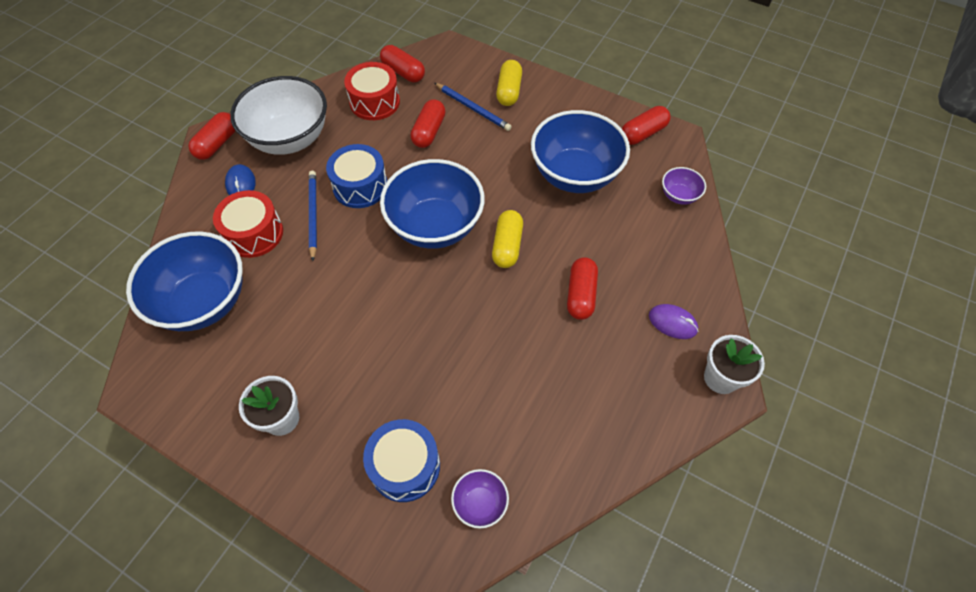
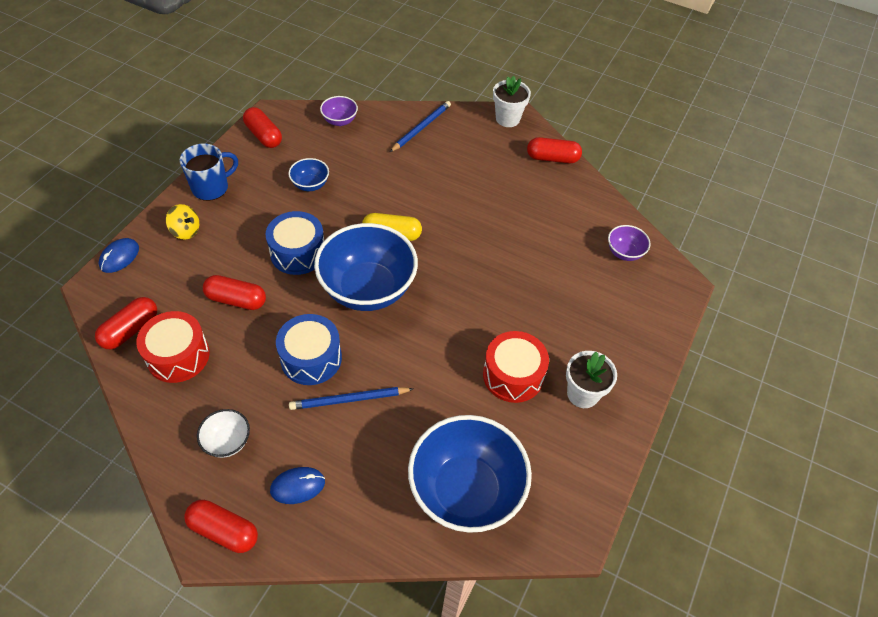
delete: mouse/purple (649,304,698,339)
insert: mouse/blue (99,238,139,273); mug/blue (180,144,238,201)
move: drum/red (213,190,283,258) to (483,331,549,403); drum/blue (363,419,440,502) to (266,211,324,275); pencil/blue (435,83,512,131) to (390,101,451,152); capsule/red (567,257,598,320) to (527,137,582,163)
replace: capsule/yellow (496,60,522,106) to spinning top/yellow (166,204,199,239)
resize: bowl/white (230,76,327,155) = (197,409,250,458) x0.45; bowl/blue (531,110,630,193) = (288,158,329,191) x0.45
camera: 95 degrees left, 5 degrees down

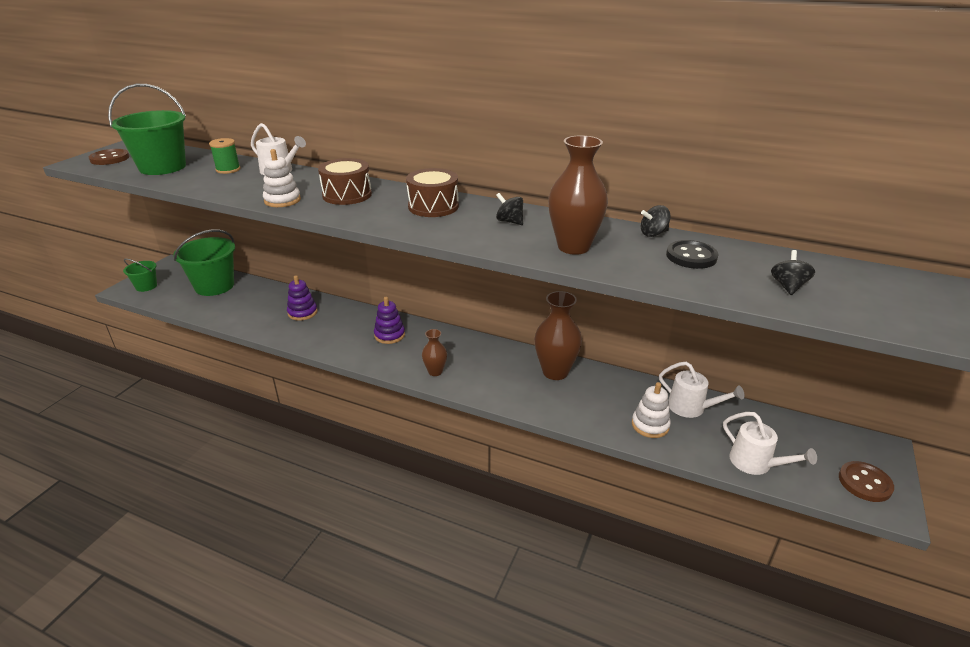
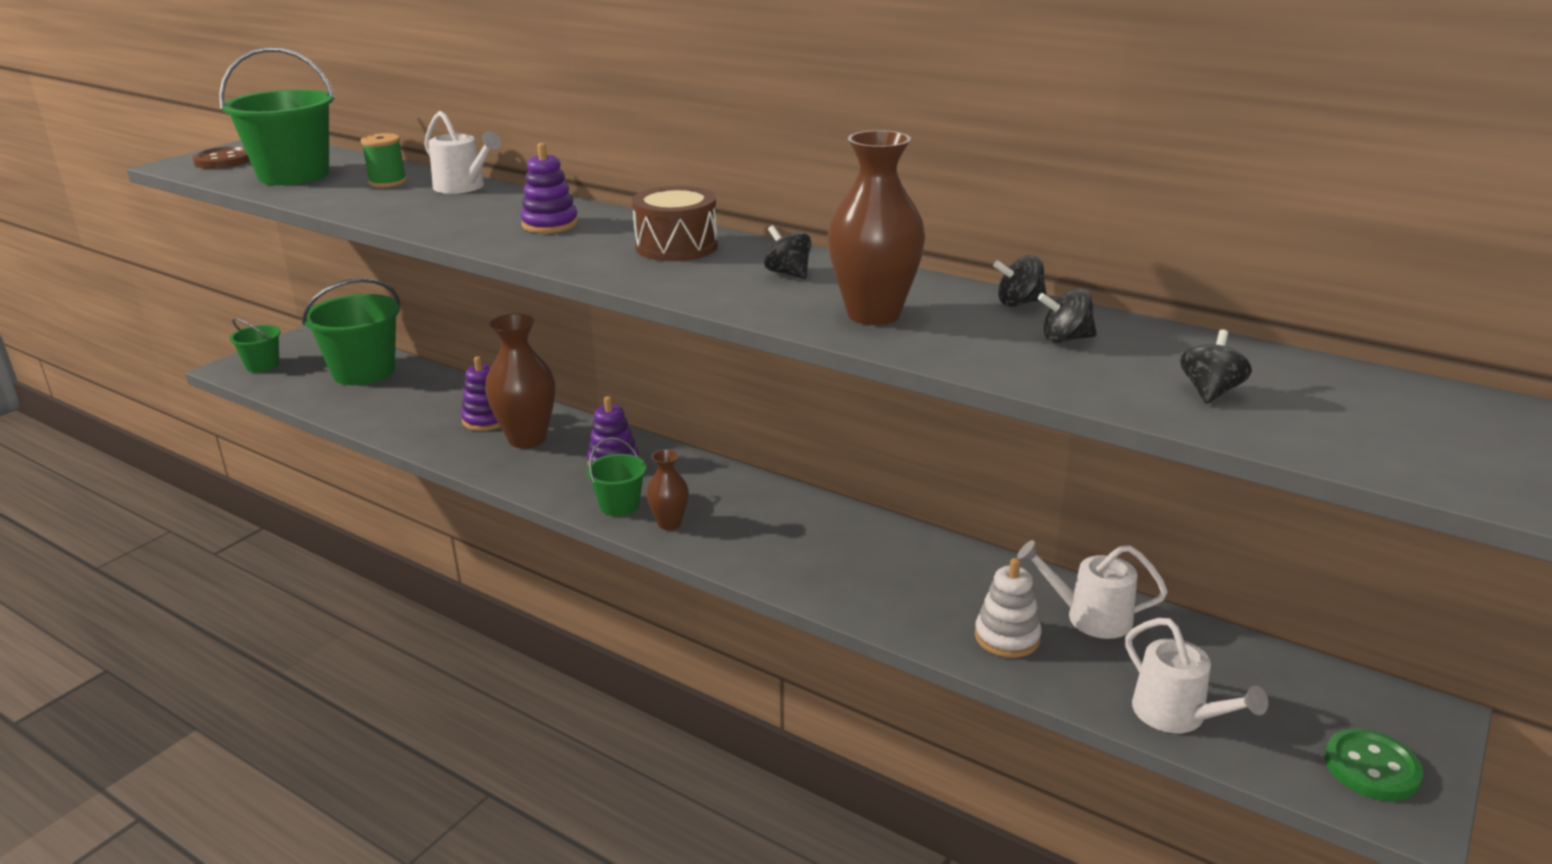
delete: stacking toy/white (263,149,301,207)
insert: bucket/green (586,438,646,516)
move: vase/brown (534,291,582,380) to (485,314,555,448)
replace: drum/brown (318,158,372,205) to stacking toy/purple (521,143,578,233); button/black (666,240,718,269) to spinning top/black (1038,288,1097,343)
recolor: button/brown (839,461,894,502) to button/green (1325,729,1423,801)
rotate: watering can/white (659,362,745,418) = (1017,540,1168,639) 150 degrees clockwise
camera: 10 degrees right, 5 degrees down

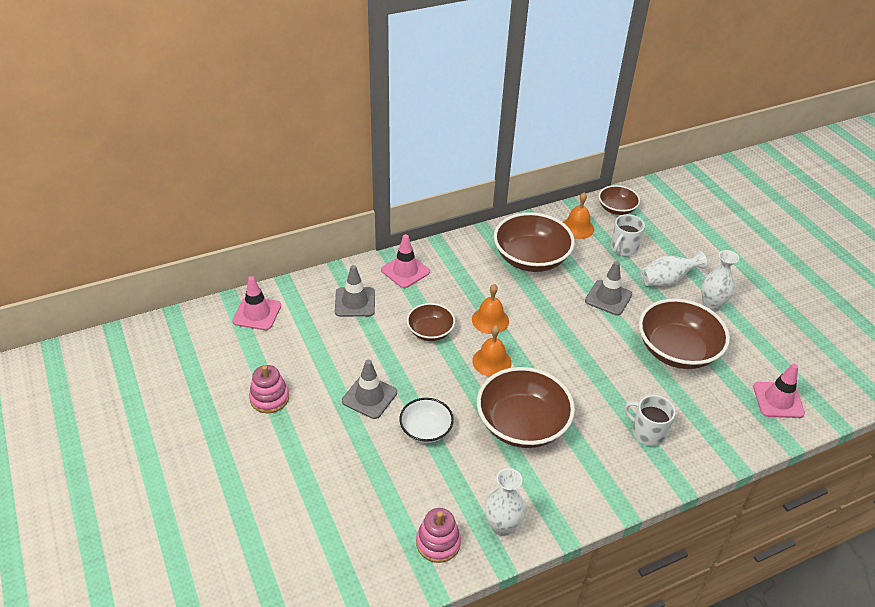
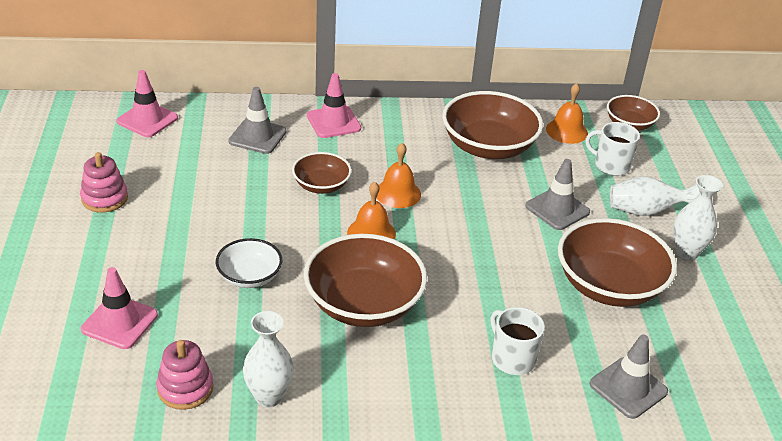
move: traffic cone/grey (342,360,397,419) to (590,334,668,419); traffic cone/pink (753,364,805,418) to (81,267,158,349)
rotate: mug/white (611,214,645,256) = (586,122,640,176) 60 degrees clockwise
camera: 20 degrees right, 5 degrees down

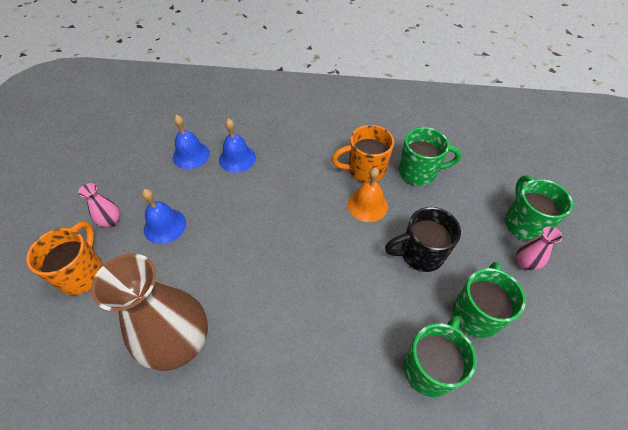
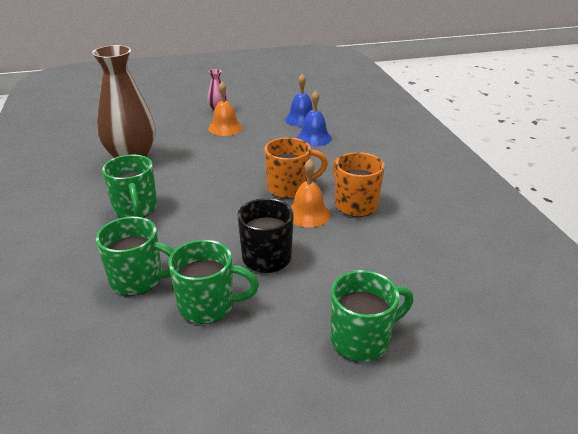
delete: vase/pink (516,227,563,270)
move: mug/orange (26,221,104,295) to (265,137,328,199); mug/green (399,127,461,186) to (102,155,157,218)
recolor: bell/blue (142,189,186,244) to bell/orange (208,82,243,136)
camera: 70 degrees right, 20 degrees down

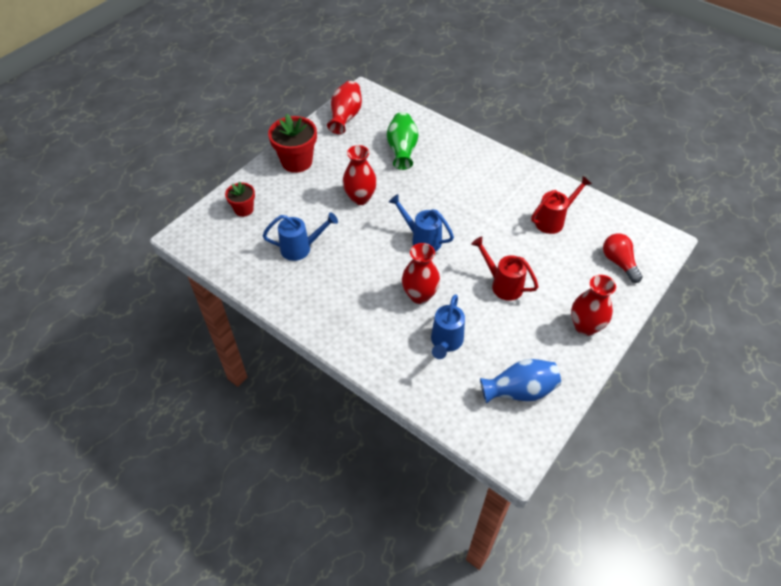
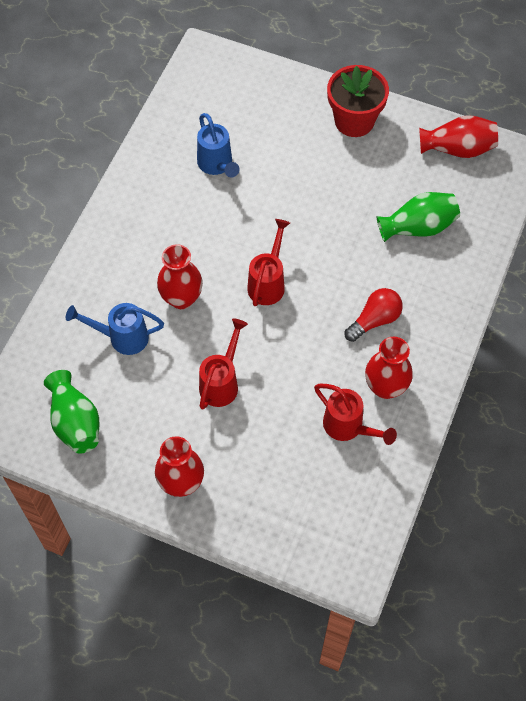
delete: flower pot/red (225,182,255,217)
move: vase/red (343,145,377,205) to (365,337,413,399); light bulb/red (603,233,643,283) to (345,288,403,342)
recolor: watering can/blue (389,194,454,252) to watering can/red (247,219,290,306); vase/blue (480,359,561,404) to vase/green (44,370,99,453)
camera: 75 degrees right, 10 degrees up

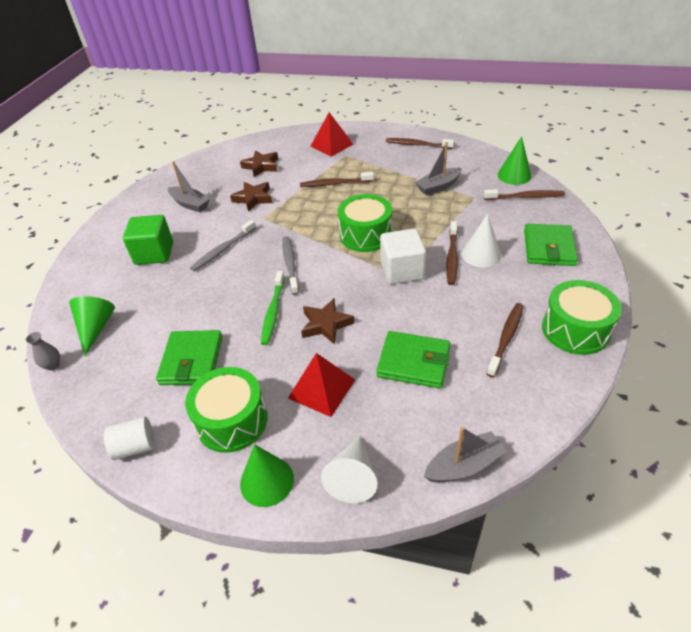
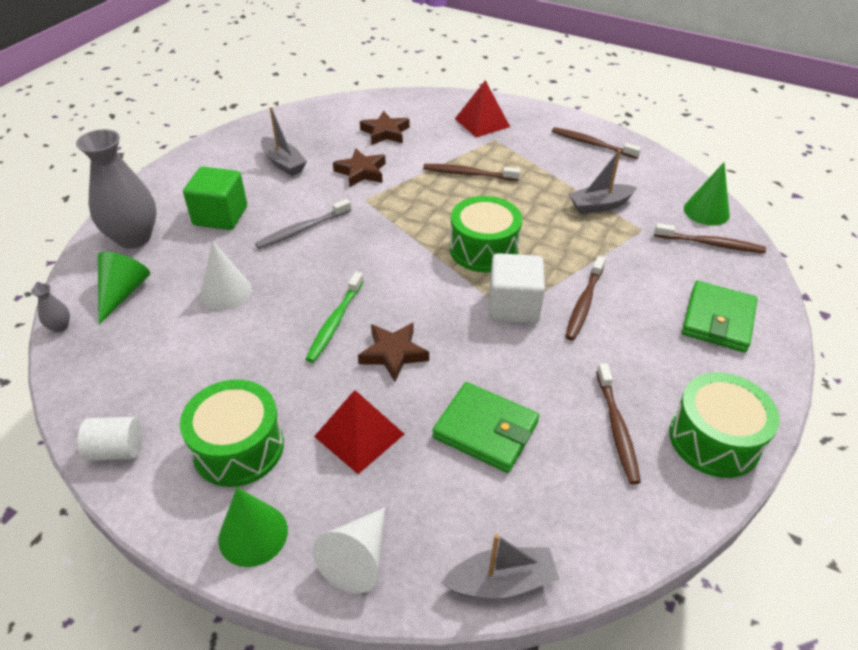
delete: wallet/green (156,330,222,385); toothbrush/grey (282,236,299,295)
insert: vase/grey (76,129,156,249)
move: cone/white (462,213,501,268) to (200,241,252,310)
rotate: toothbrush/brown (487,303,524,377) = (596,363,641,484) 135 degrees clockwise
camera: 10 degrees right, 0 degrees up

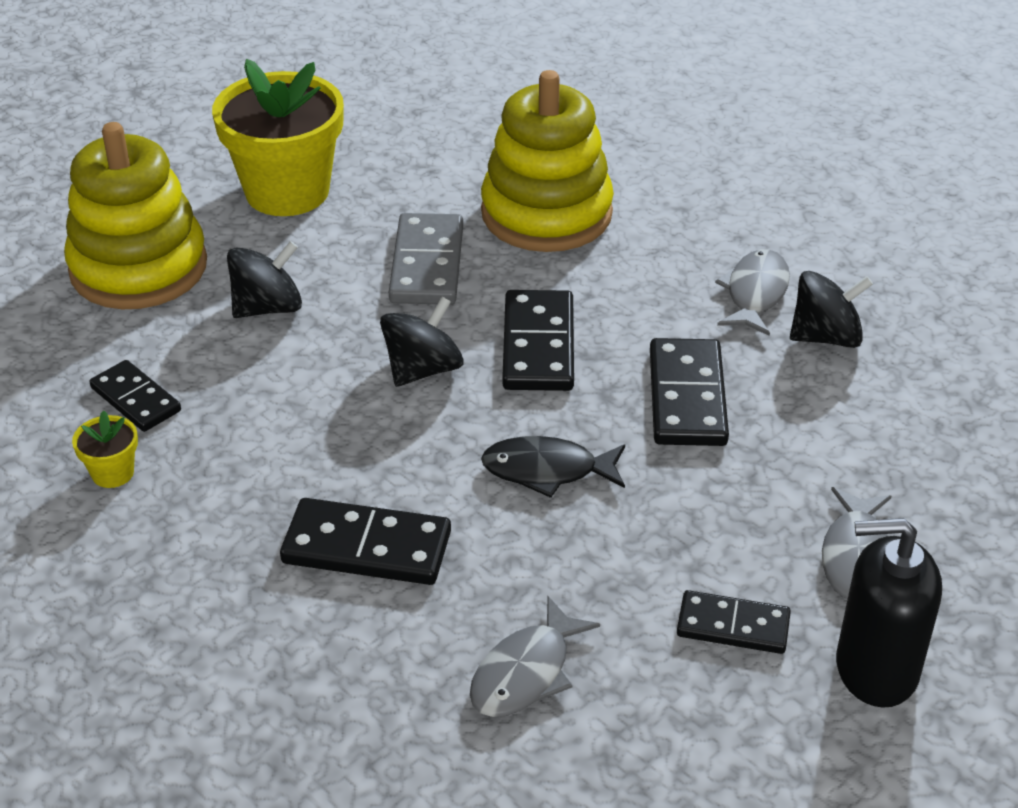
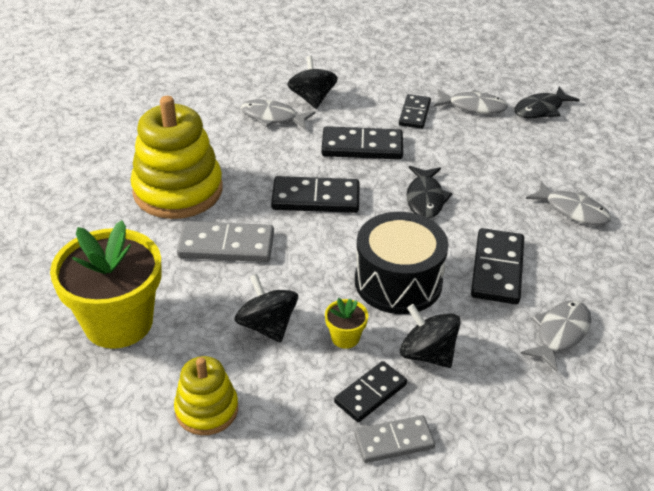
insert: domino/grey (354,415,435,463); drum/black (355,212,448,314); fish/grey (521,300,591,372)
move: flower pot/yellow (72,410,138,488) to (325,298,368,349); spinning top/black (380,297,464,387) to (400,304,461,368); domino/black (677,590,791,654) to (399,94,431,129)
replace: soap dispenser/black (836,518,942,708) to fish/black (514,87,580,118)
resize: stacking toy/yellow (64,122,207,309) = (174,356,238,435) x0.55
camera: 90 degrees left, 0 degrees up

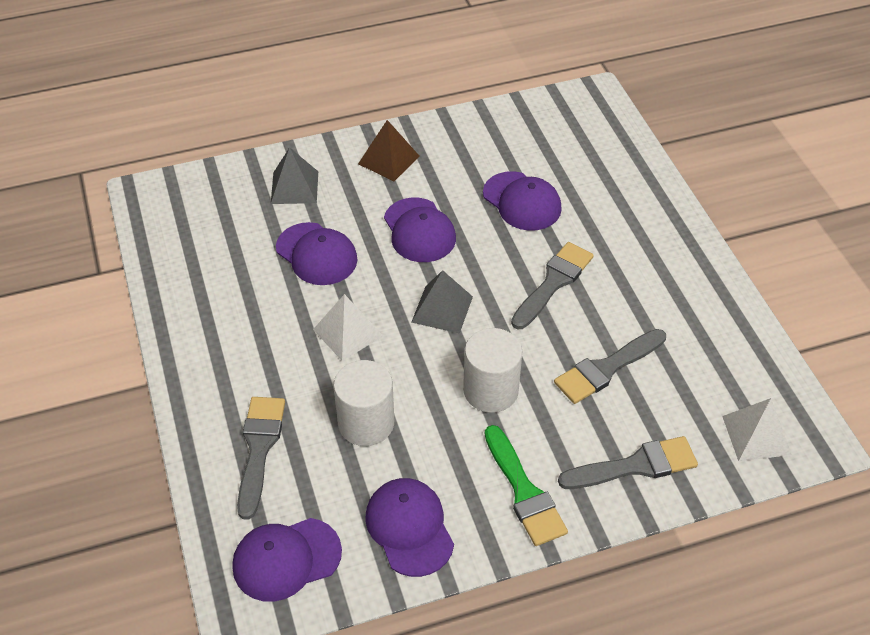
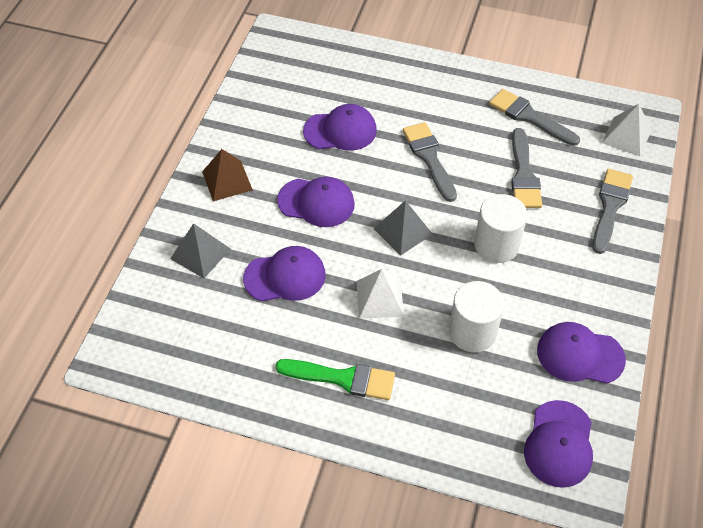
move: brush/grey (237,397,285,520) to (489,89,580,146); brush/green (485,425,568,546) to (275,359,395,400)
camera: 55 degrees left, 5 degrees up

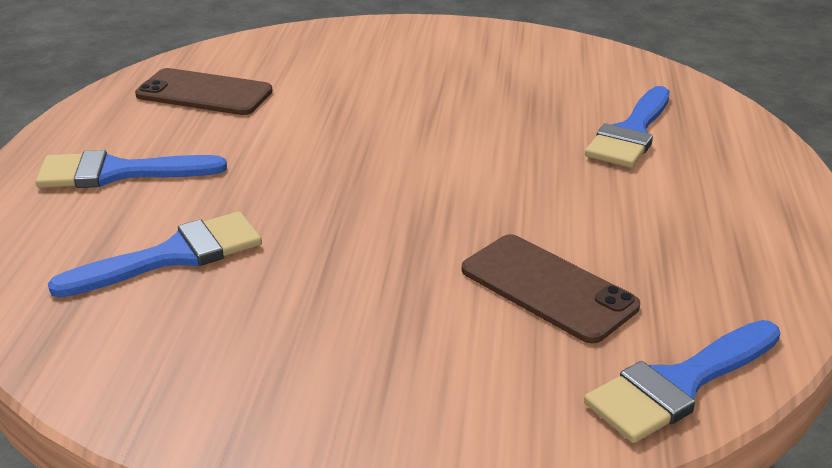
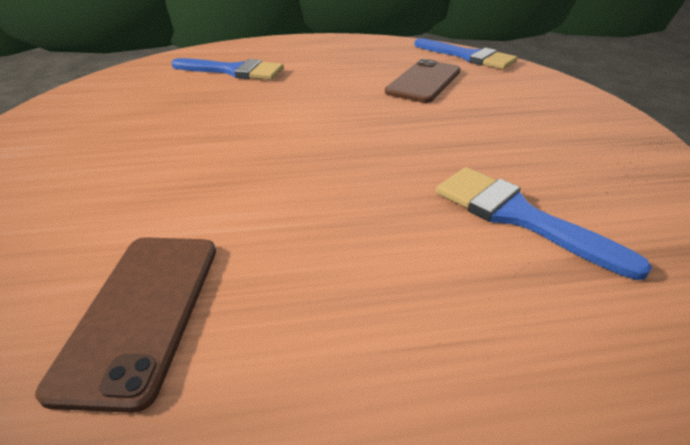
delete: brush/blue (36,150,227,188)
camera: 105 degrees left, 5 degrees up

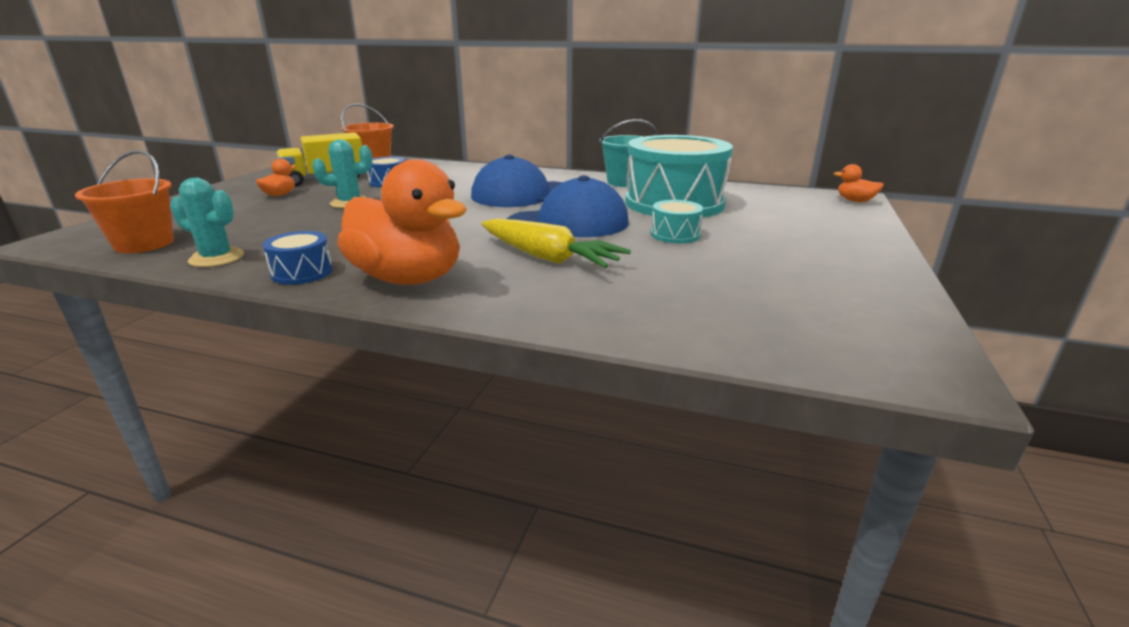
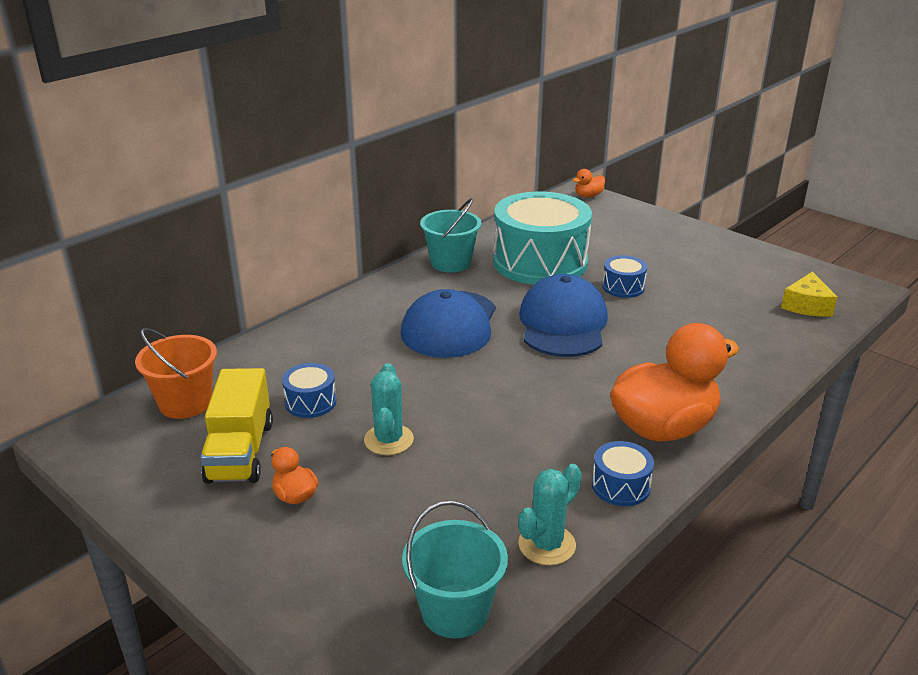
delete: carrot/yellow (481,219,631,268)
insert: cheese/yellow (781,272,837,317)
recolor: bucket/orange (75,150,174,253) to bucket/turquoise (402,501,508,639); drum/turquoise (651,200,703,243) to drum/blue (602,255,647,298)
camera: 65 degrees left, 5 degrees up

